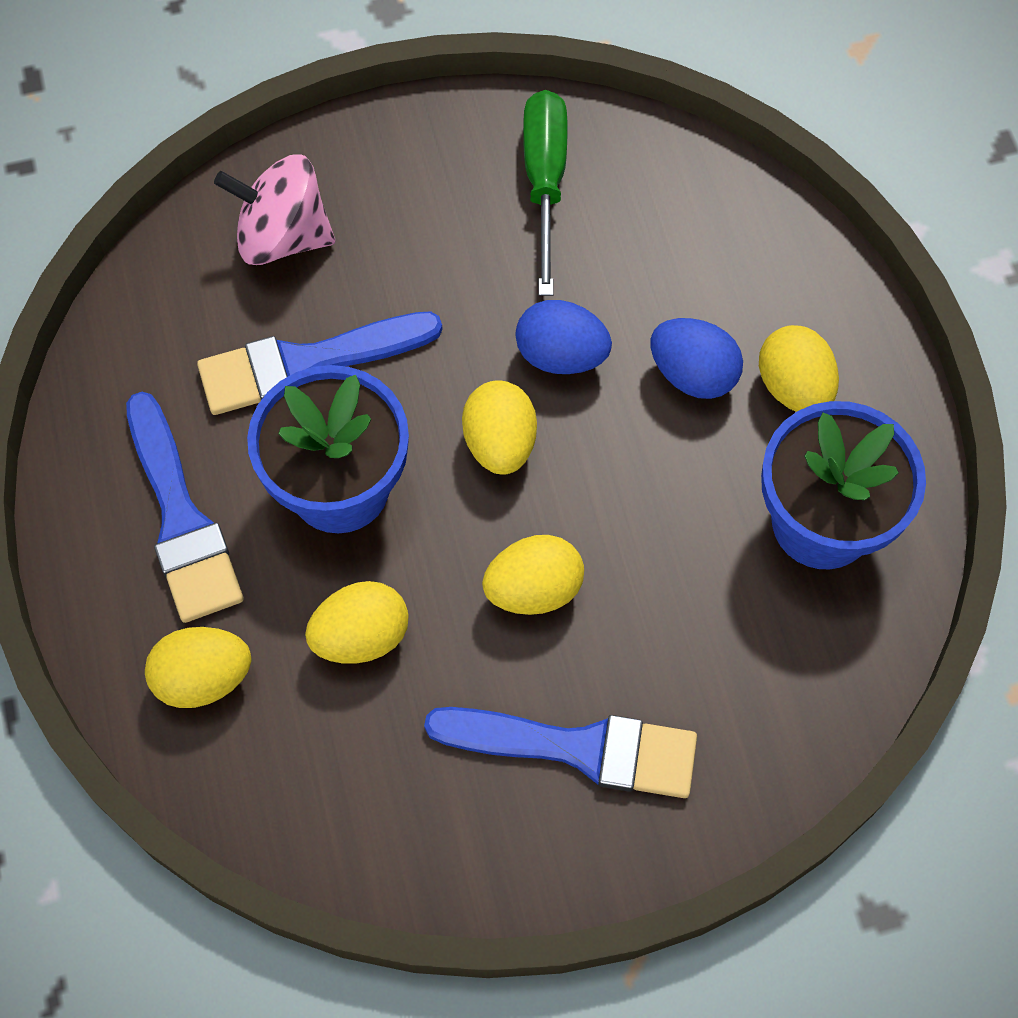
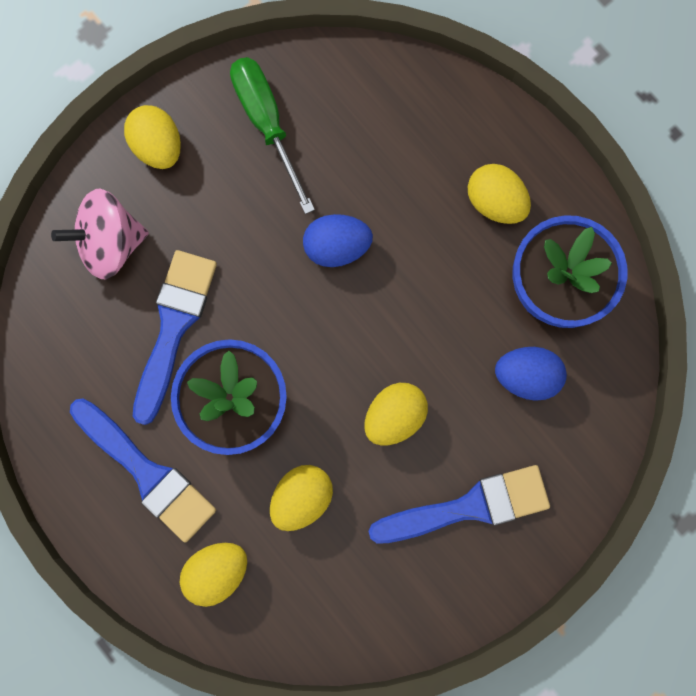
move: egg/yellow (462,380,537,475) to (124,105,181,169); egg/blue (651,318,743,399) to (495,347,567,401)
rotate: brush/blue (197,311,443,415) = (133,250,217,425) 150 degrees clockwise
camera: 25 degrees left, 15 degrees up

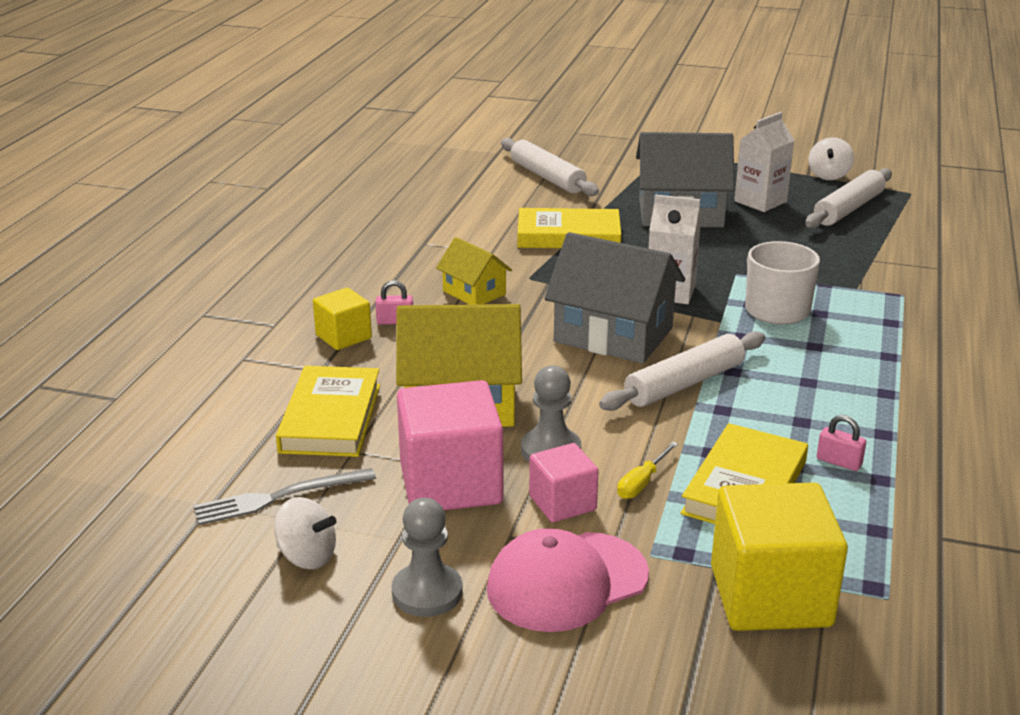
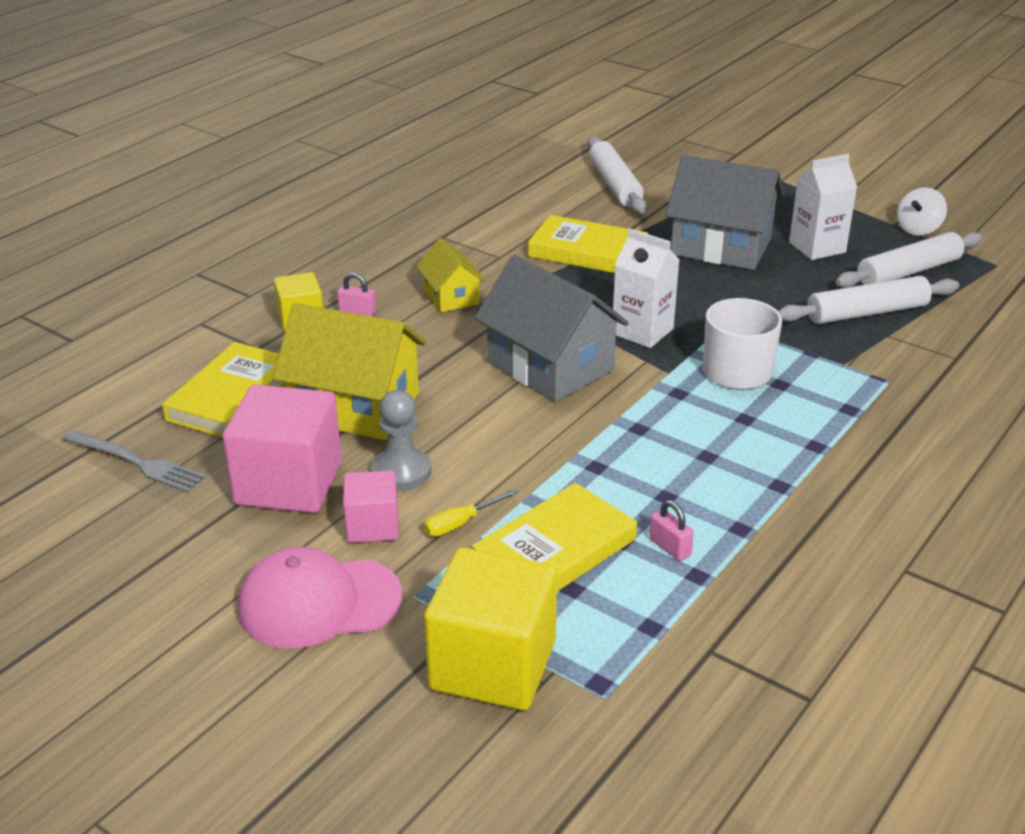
delete: spinning top/white (274,497,336,569); pawn/grey (391,498,463,617)
move: rolling pin/white (599,331,765,411) to (778,276,959,324)
rotate: fork/grey (193,468,376,525) = (62,430,206,493) 150 degrees counterclockwise
camera: 20 degrees right, 5 degrees up

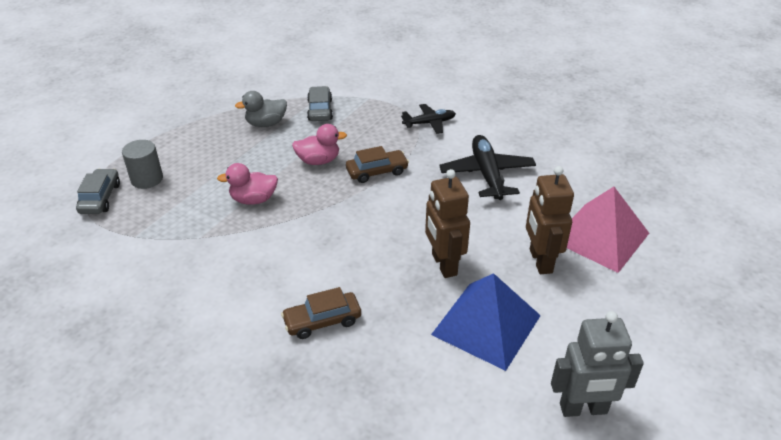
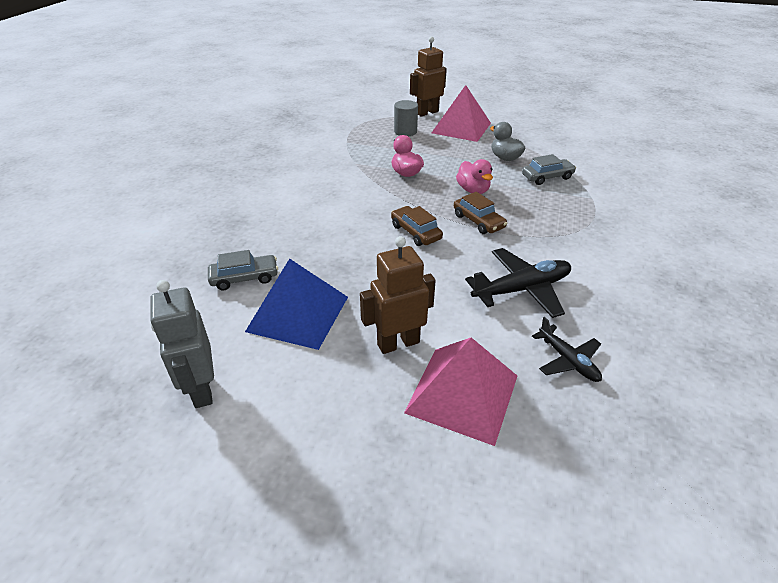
insert: pyramid/pink (432,85,491,142)
move: car/grey (76,169,120,214) to (208,250,278,290); car/brown (281,287,361,339) to (391,206,443,246); plane/black (401,104,456,134) to (532,317,602,382); robot/brown (425,169,470,278) to (410,37,447,117)
camera: 75 degrees right, 0 degrees up

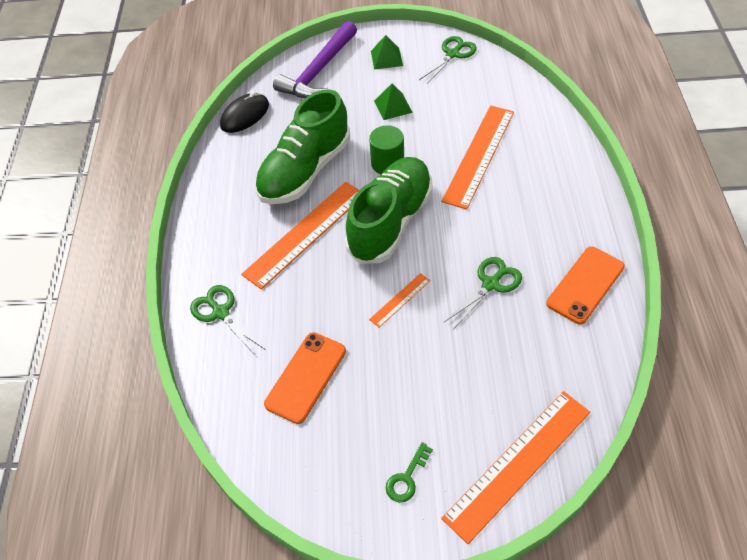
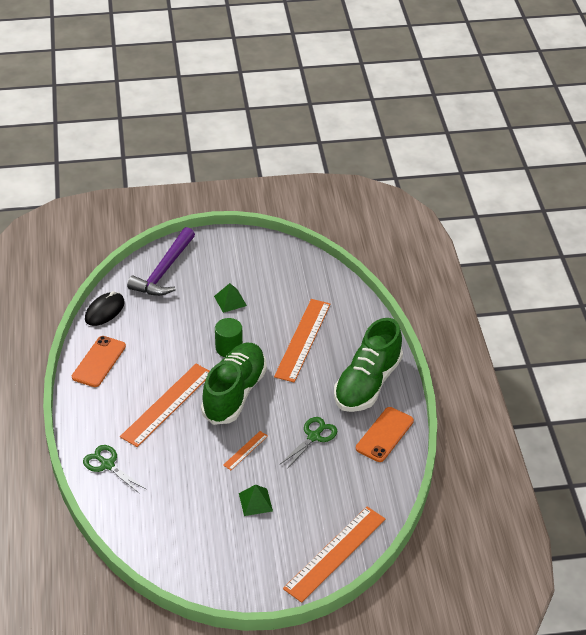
delete: key/green (386,442,433,502); scissors/green (419,36,477,84)
move: shoe/green (255,89,350,204) to (334,318,403,412); phone/orange (264,332,346,424) to (72,336,126,387); pyramid/green (371,35,403,70) to (239,484,273,516)
camera: 10 degrees left, 10 degrees down

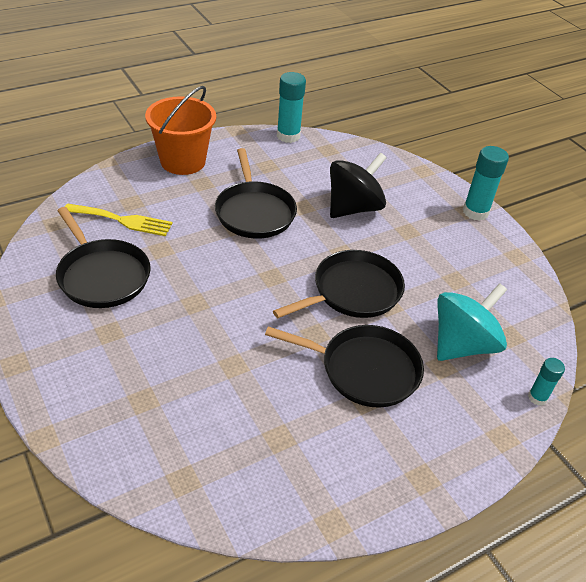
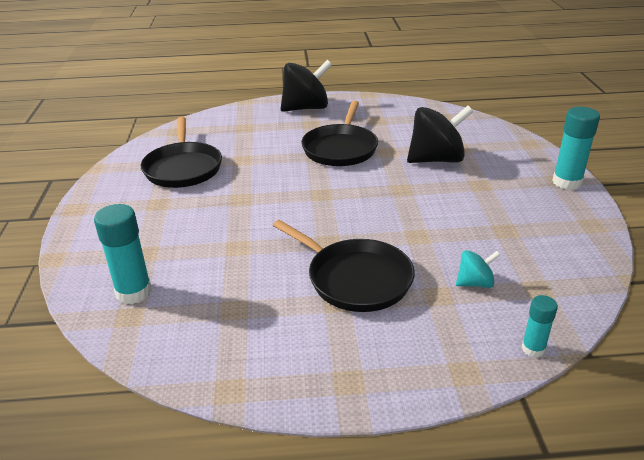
delete: fork/yellow (65,204,173,236); pan/black (273,250,405,318)
move: glue stick/turquoise (277,72,306,143) to (94,204,152,304)
replace: bucket/orange (145,86,216,175) to spinning top/black (281,60,332,112)
resize: spinning top/turquoise (437,283,507,361) = (456,250,500,288) x0.50
camera: 30 degrees right, 10 degrees down

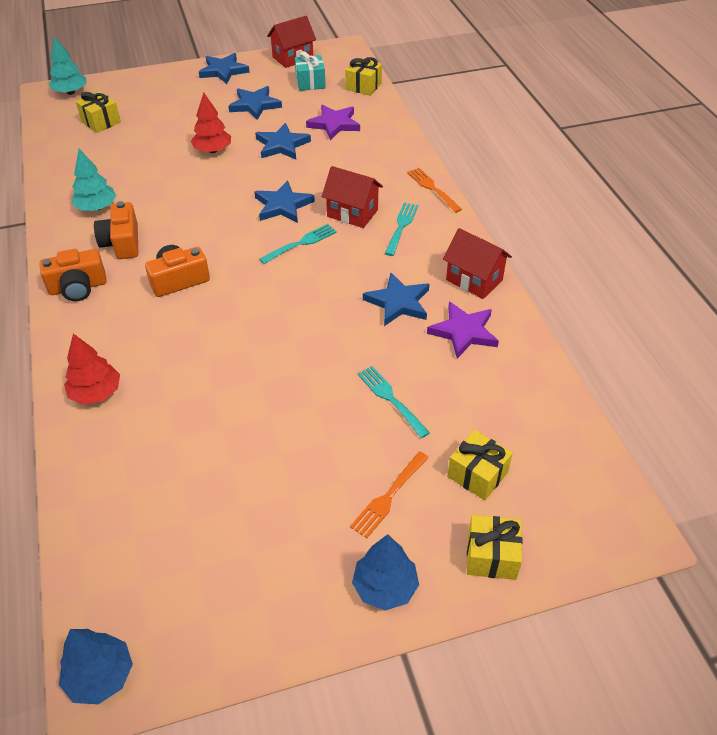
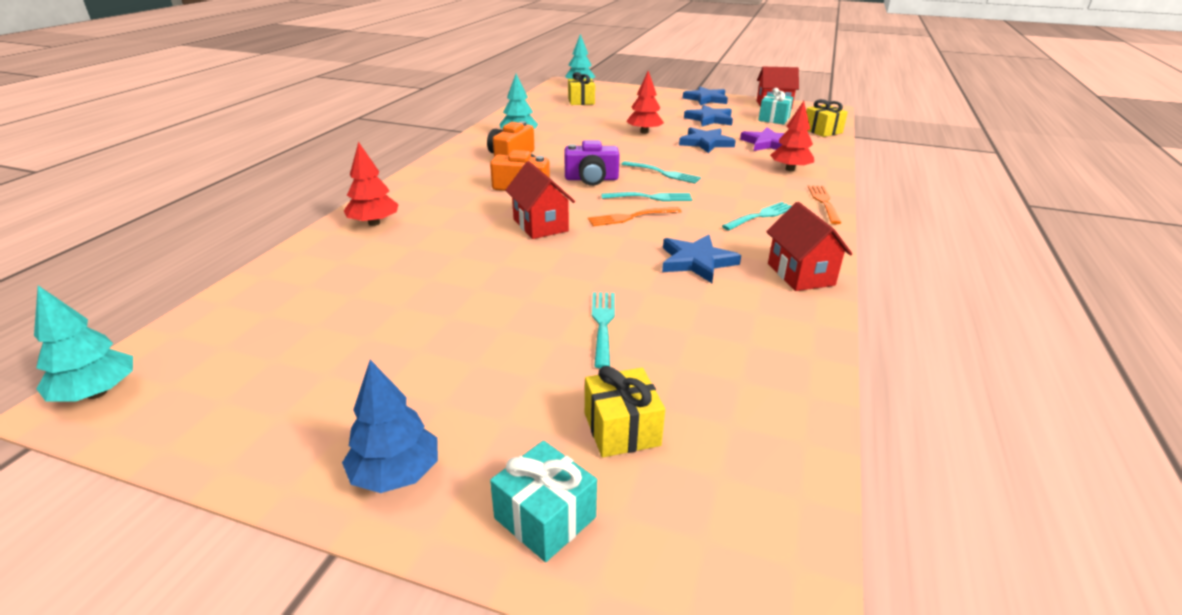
delete: camera/orange (39,249,107,301); star/purple (427,301,499,359)
insert: camera/purple (565,140,620,186); tree/red (770,101,814,171)
move: house/red (322,166,383,228) to (505,161,575,239); fork/orange (350,452,429,538) to (588,207,682,226)
replace: star/blue (254,180,315,223) to fork/turquoise (621,161,701,183)
recolor: tree/blue (59,629,133,704) to tree/turquoise (34,286,133,402); gift/yellow (467,515,523,580) to gift/turquoise (490,441,597,562)
camera: 35 degrees right, 15 degrees down

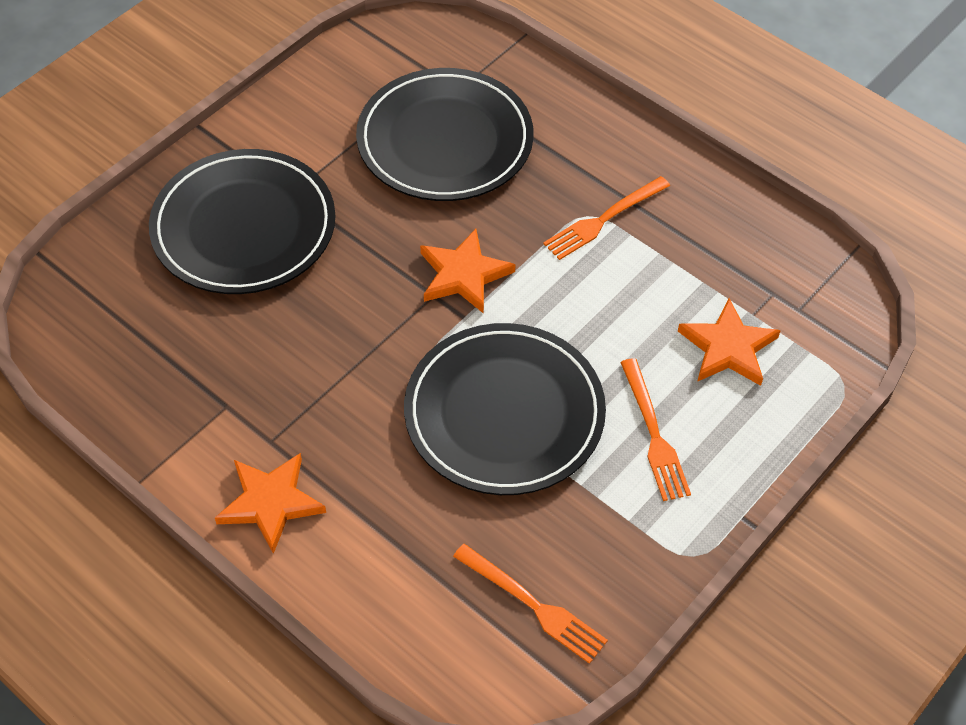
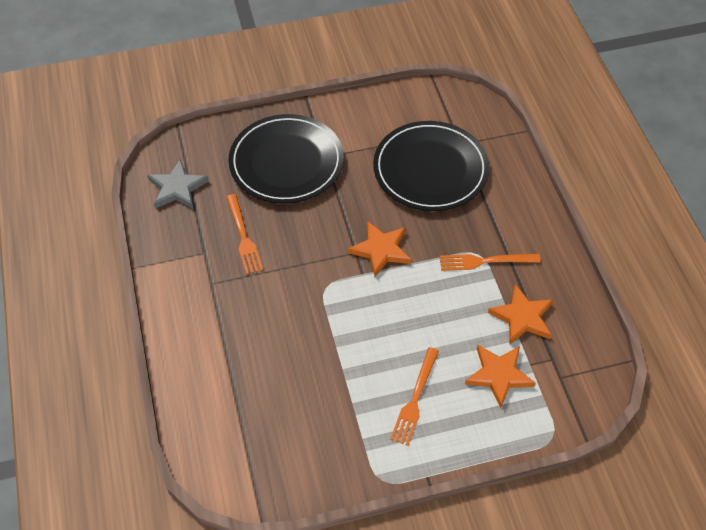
delete: plate/black (404,323,606,495)
insert: star/grey (147,159,209,209)
move: star/orange (215,453,326,554) to (488,284,553,344); fork/orange (453,544,608,664) to (227,194,263,275)
camera: 35 degrees right, 0 degrees up

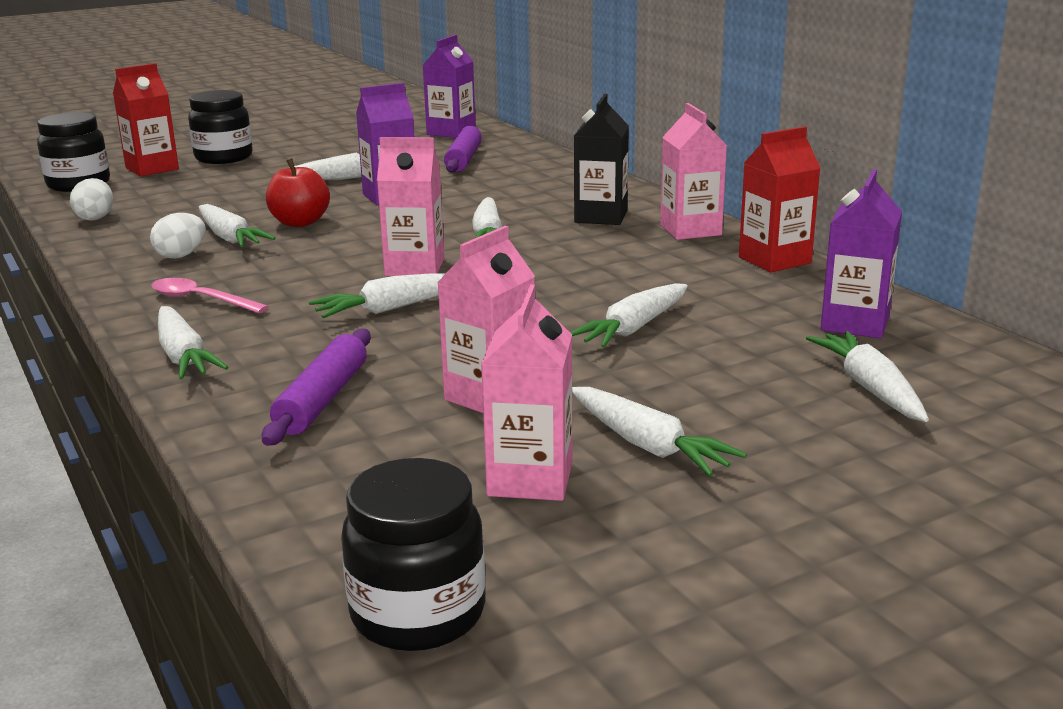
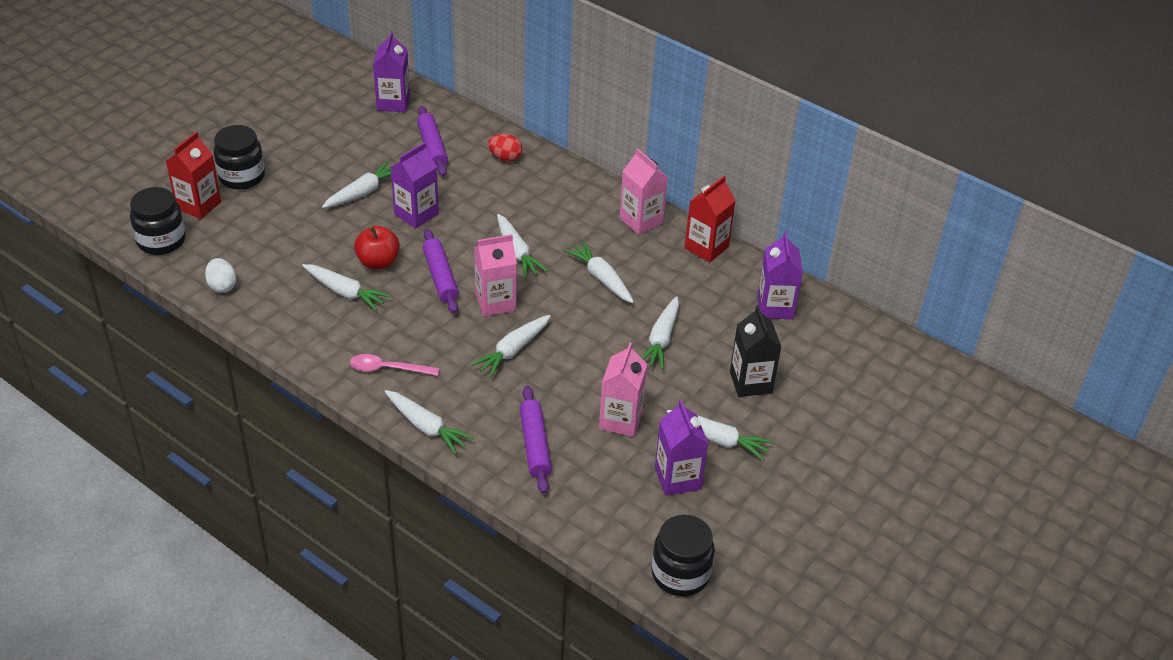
delete: egg/white (150,213,206,259)
insert: rolling pin/purple (423,229,459,314); egg/red (488,134,522,162)
move: carton/black (574,94,629,225) to (730,305,781,397); carrot/white (806,331,929,422) to (565,241,634,303)
recolor: carton/pink (481,284,572,501) to carton/purple (655,400,708,496)
camera: 25 degrees left, 20 degrees up

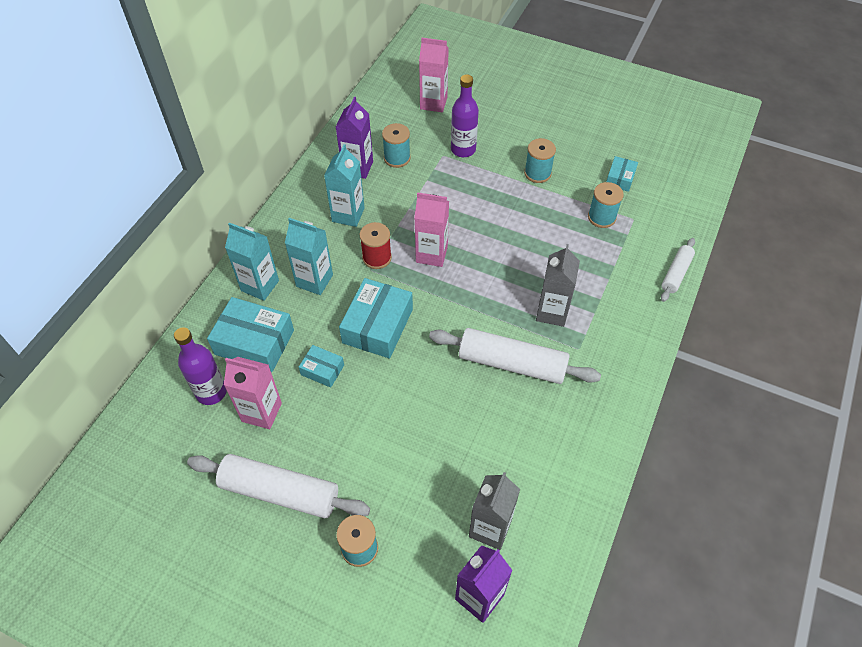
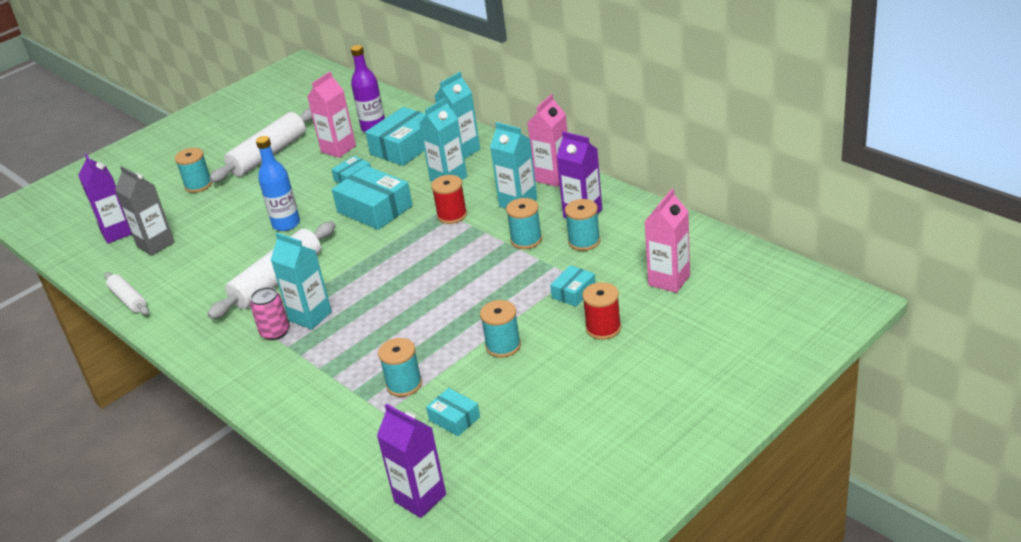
insert: can/pink (250,287,289,340); bottle/blue (256,136,300,231); carton/purple (377,403,446,518); spool/turquoise (506,198,542,249); spool/red (582,282,621,340)
move: carton/pink (414,192,449,267) to (527,94,567,187); rolling pin/white (661,238,695,302) to (104,272,149,315)
replace: bottle/purple (451,74,479,157) to box/turquoise (550,265,596,307)
recolor: carton/grey (536,244,580,327) to carton/turquoise (271,233,332,330)
camera: 115 degrees right, 20 degrees down

